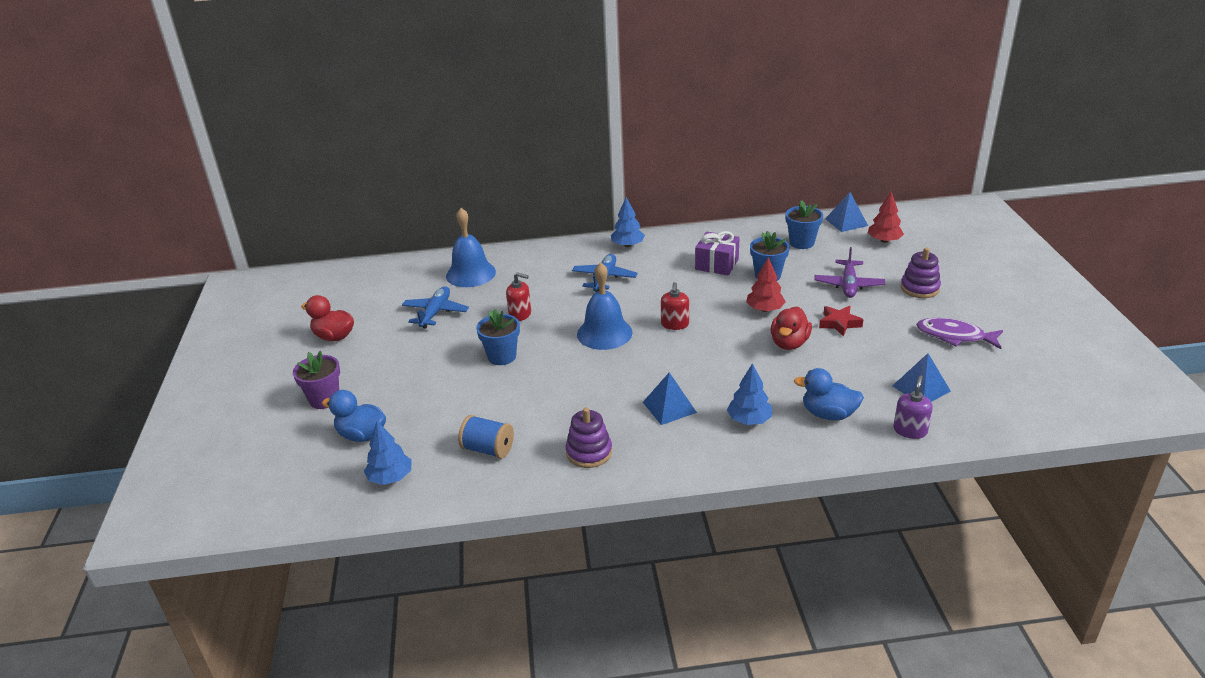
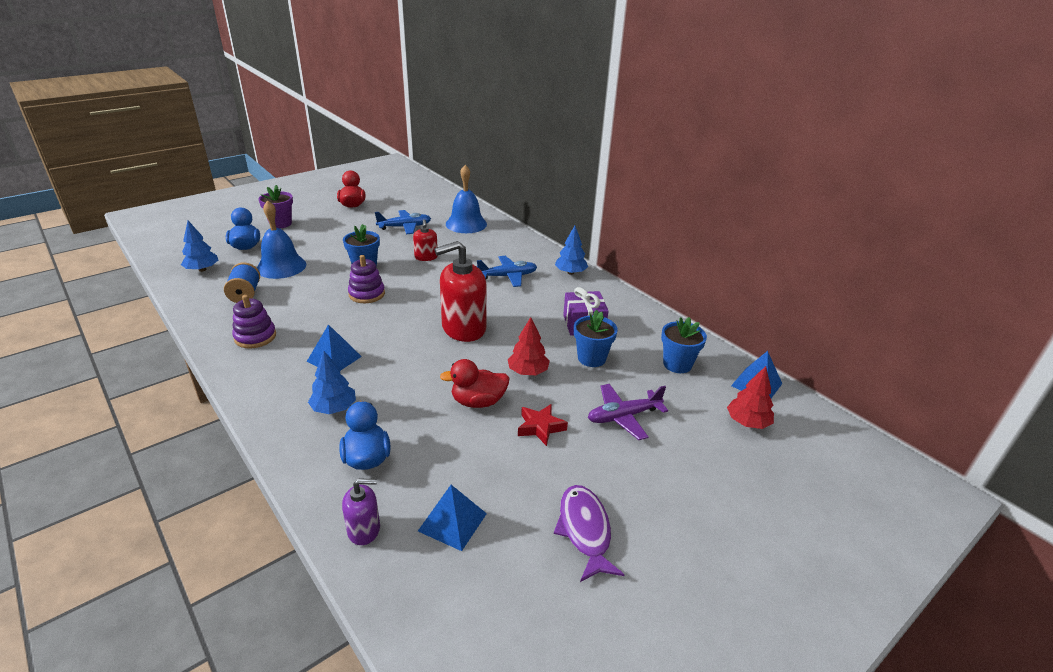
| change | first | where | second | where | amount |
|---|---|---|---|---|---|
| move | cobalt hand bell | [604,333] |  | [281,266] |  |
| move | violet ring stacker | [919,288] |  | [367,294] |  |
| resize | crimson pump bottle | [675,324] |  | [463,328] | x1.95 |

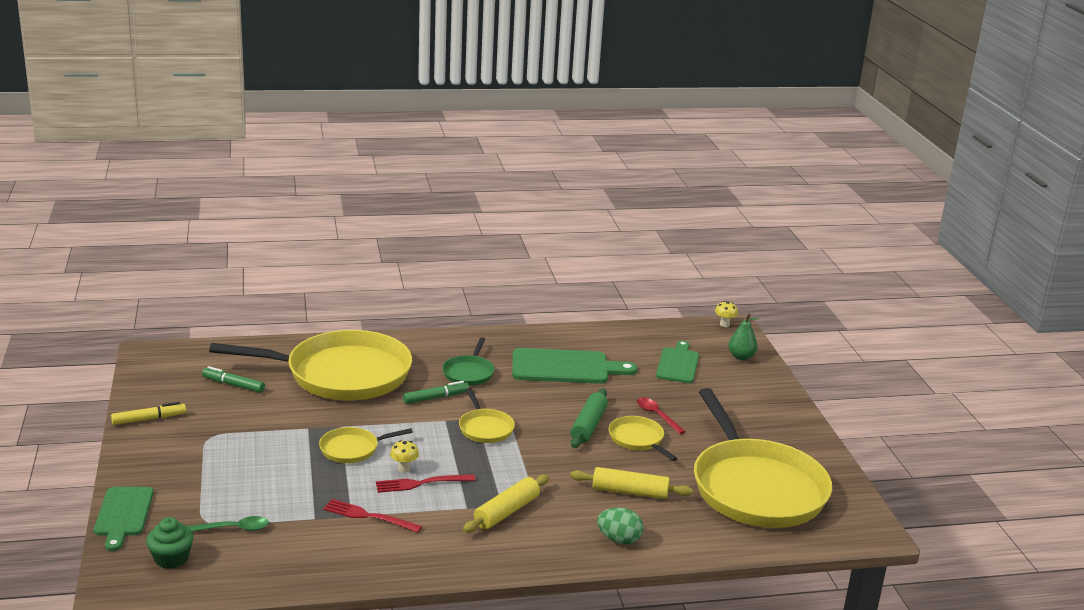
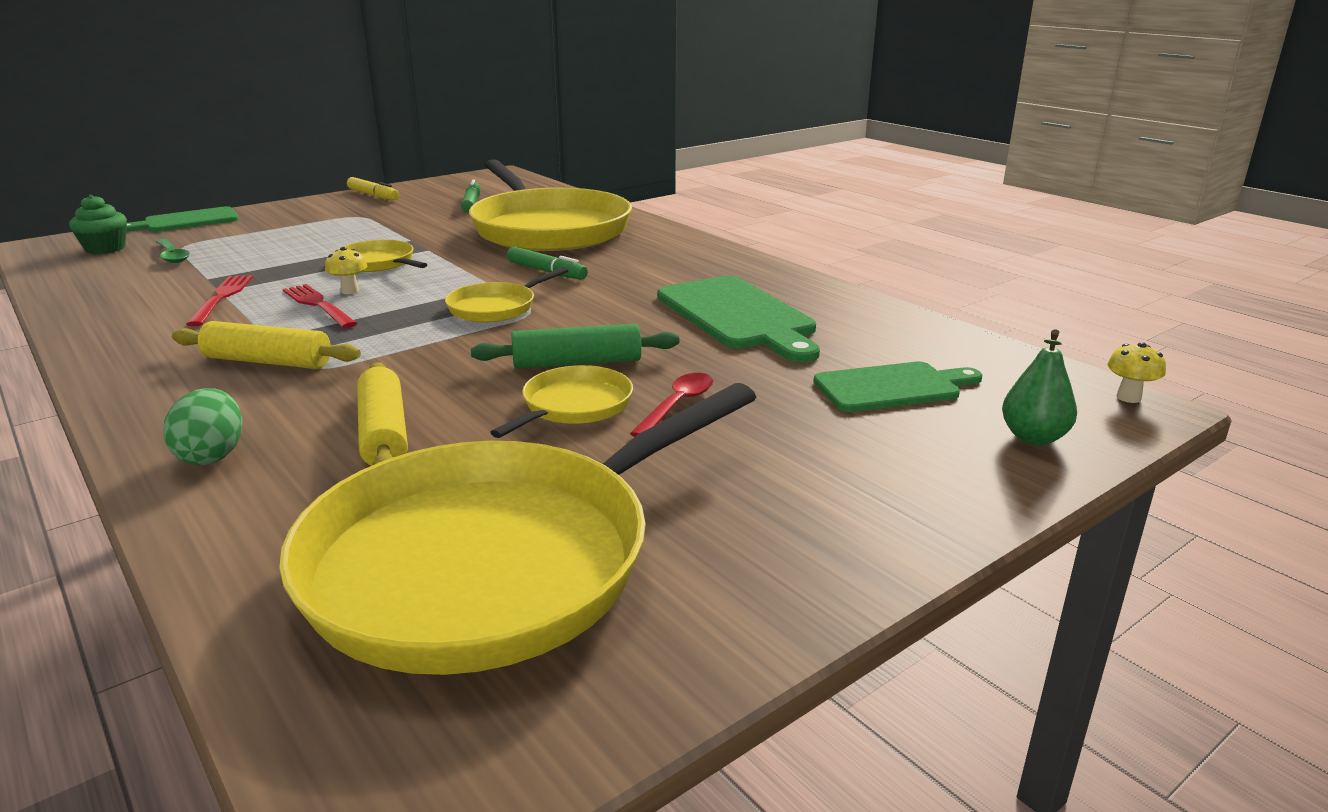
| change | first | where | second | where | amount |
|---|---|---|---|---|---|
| delete | leaf-green frying pan | [469,373] |  |  |  |

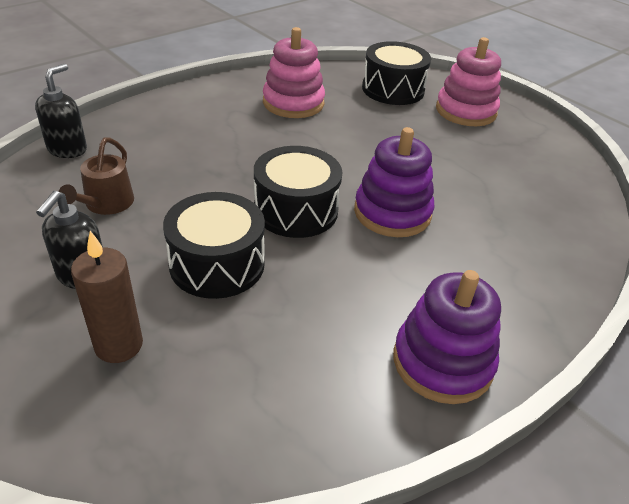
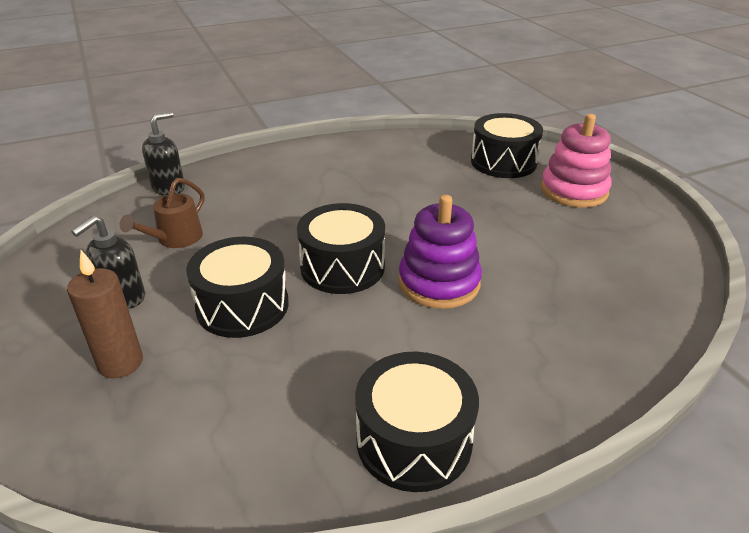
| change | first | where | second | where | amount |
|---|---|---|---|---|---|
| replace | violet ring stacker | [442,362] | black drum | [414,440] |  |
| delete | rosy ring stacker | [293,103] |  |  |  |

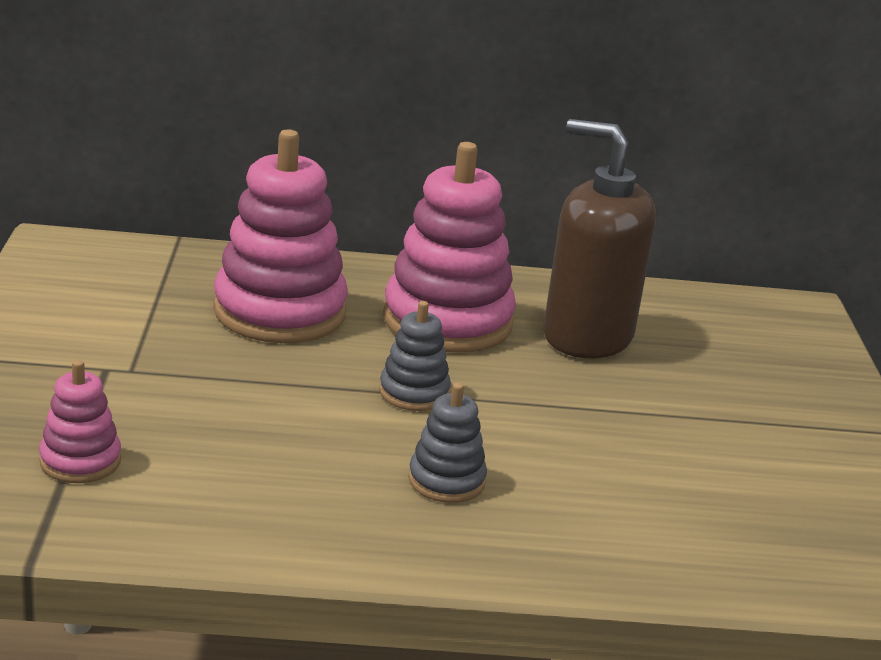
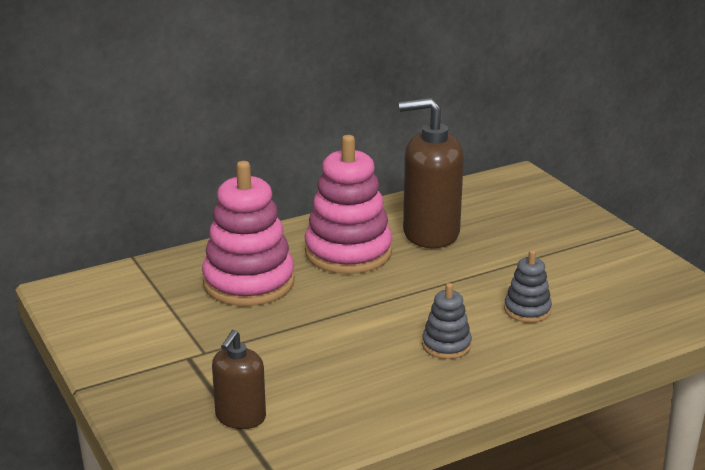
| change | first | where | second | where | amount |
|---|---|---|---|---|---|
| replace | rosy ring stacker | [80,461] | dark brown pump bottle | [240,417] |  |
| move | ash-grey ring stacker | [414,393] |  | [527,310] |  |

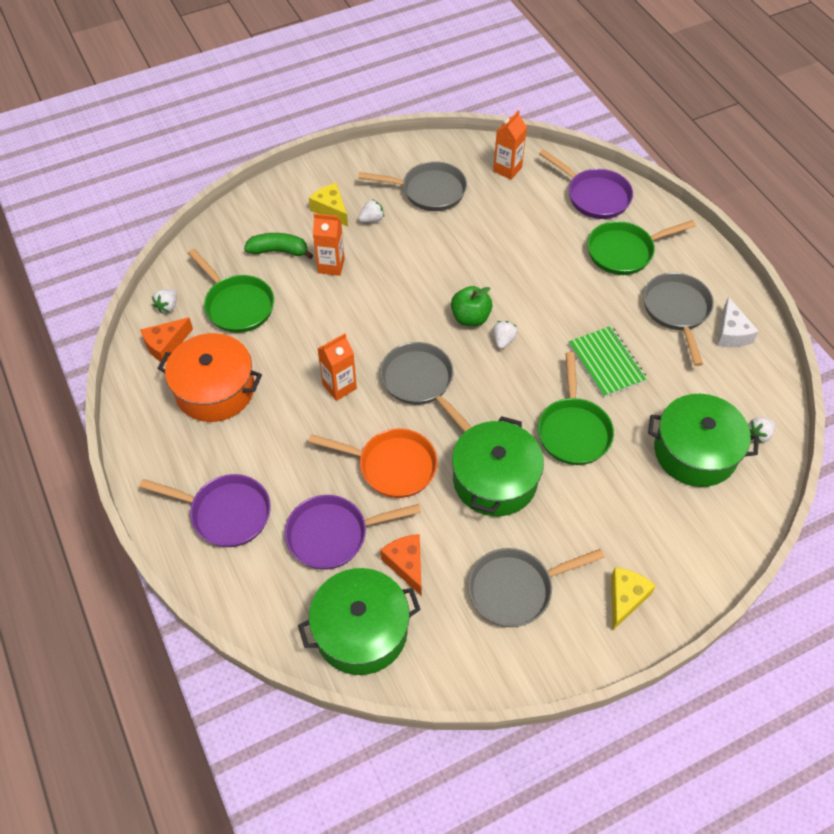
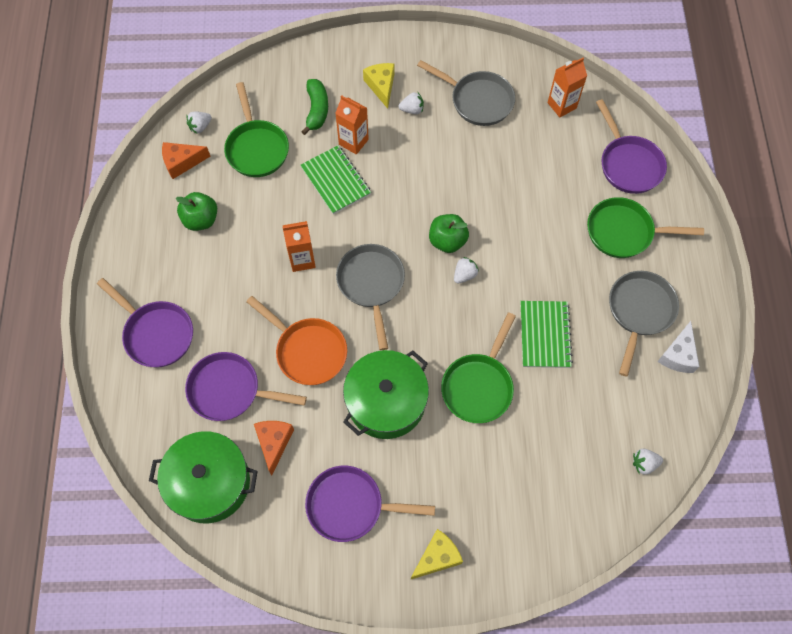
| change | first | where | second | where | amount |
|---|---|---|---|---|---|
| replace | bright orange stockpot | [215,389] | leaf-green toy apple | [201,220] |  |
| insert |  |  | leaf-green exercise book | [336,181] |  |
| rotate | leaf-green toy banana | [279,251] |  | [316,110] | 60 degrees clockwise |
| recolor | ash-grey frying pan | [515,589] | violet frying pan | [350,506] |  |
| delete | leaf-green stockpot | [695,452] |  |  |  |

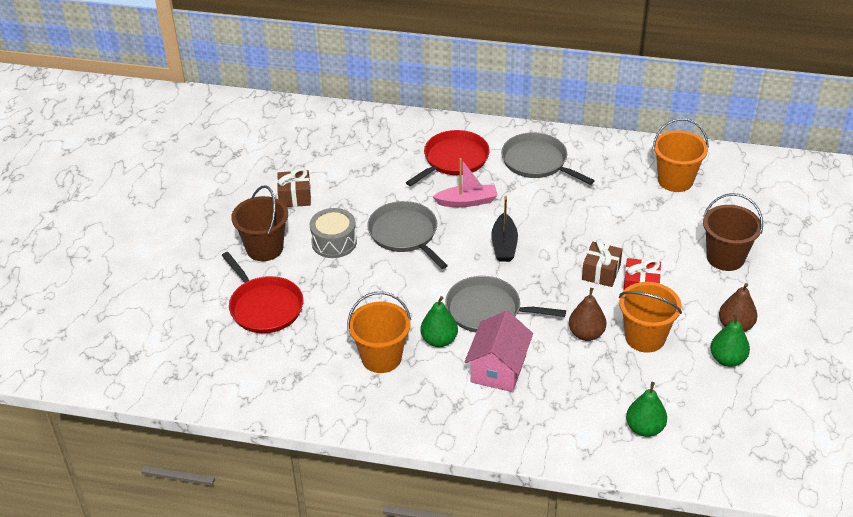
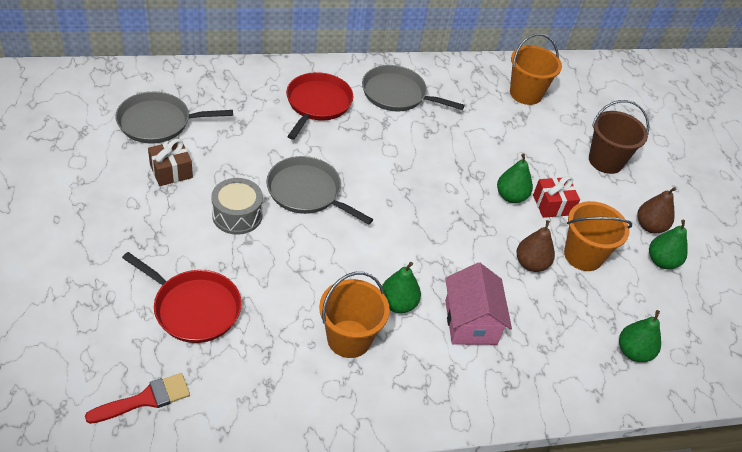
| change | first | where | second | where | amount |
|---|---|---|---|---|---|
| insert |  |  | crimson paintbrush | [145,399] |  |
| move | ash-grey frying pan | [487,310] |  | [158,122] |  |
| replace | dark brown gift | [601,272] | leaf-green pear fruit | [511,196] |  |
| delete | dark brown sand bucket | [264,248] |  |  |  |
| delete | rosy sailboat | [467,201] |  |  |  |
| delete | black sailboat | [504,245] |  |  |  |

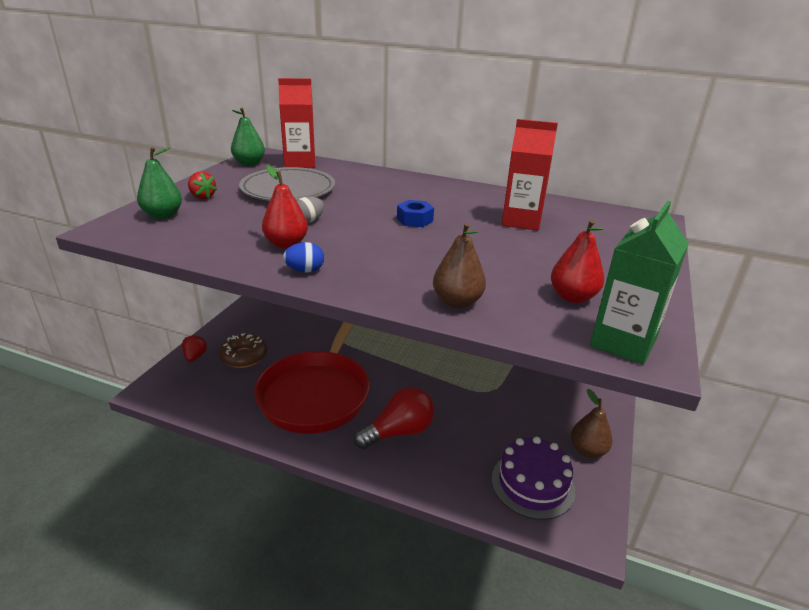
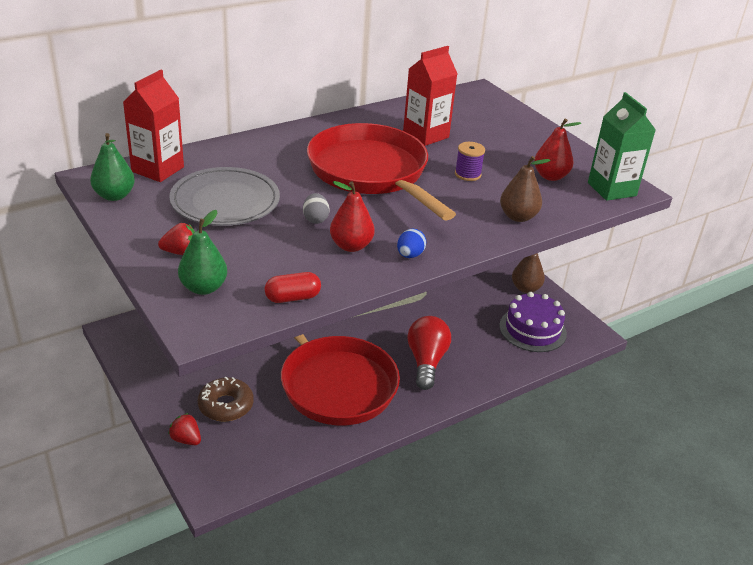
| change | first | where | second | where | amount |
|---|---|---|---|---|---|
| insert |  |  | crimson capsule | [292,298] |  |
| replace | cobalt nut | [415,220] | crimson frying pan | [371,173] |  |
| insert |  |  | violet reel of thread | [467,174] |  |

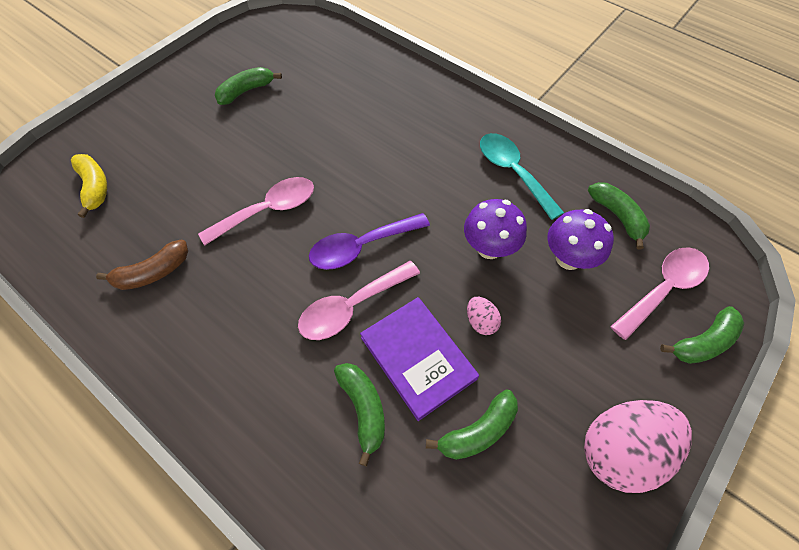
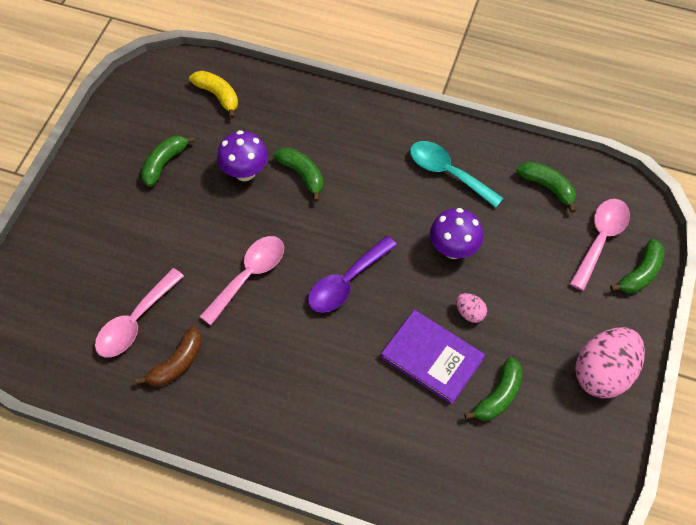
| change | first | where | second | where | amount |
|---|---|---|---|---|---|
| move | rosy spoon | [352,306] |  | [135,321] |  |
| move | yellow toy banana | [95,187] |  | [218,95] |  |
| move | violet fungus | [568,258] |  | [245,172] |  |
| move | leaf-green toy banana | [363,409] |  | [302,175] |  |

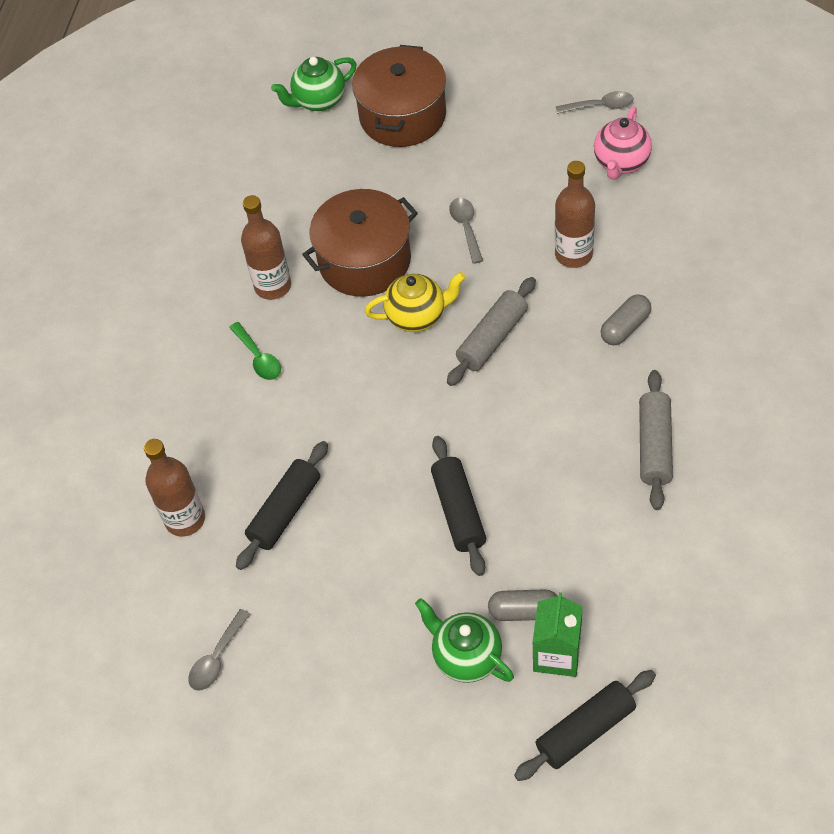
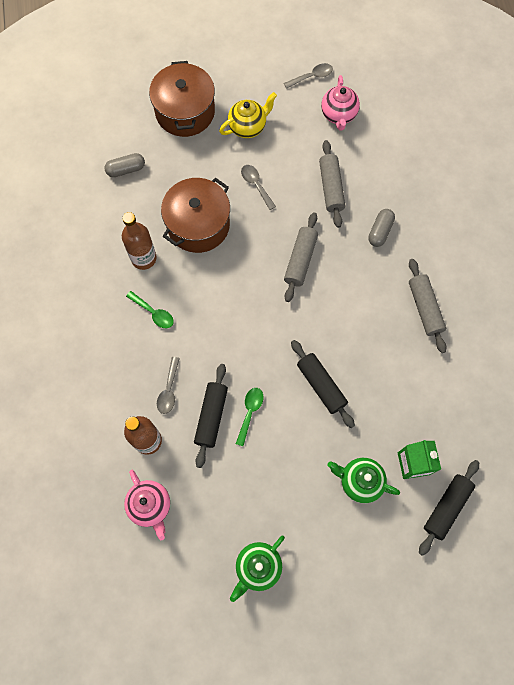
| change | first | where | second | where | amount |
|---|---|---|---|---|---|
| move | ash-grey capsule | [524,611] |  | [126,169] |  |
| insert |  |  | rosy china teapot | [150,506] |  |
| move | ash-grey spoon | [217,658] |  | [169,390] |  |
| move | yellow china teapot | [417,316] |  | [248,127] |  |
| move | leaf-green china teapot | [318,101] |  | [258,567] |  |
| insert |  |  | leaf-green spoon | [250,412] |  |
| replace | dark brown flask | [573,254] | ash-grey pastry roller | [331,188] |  |

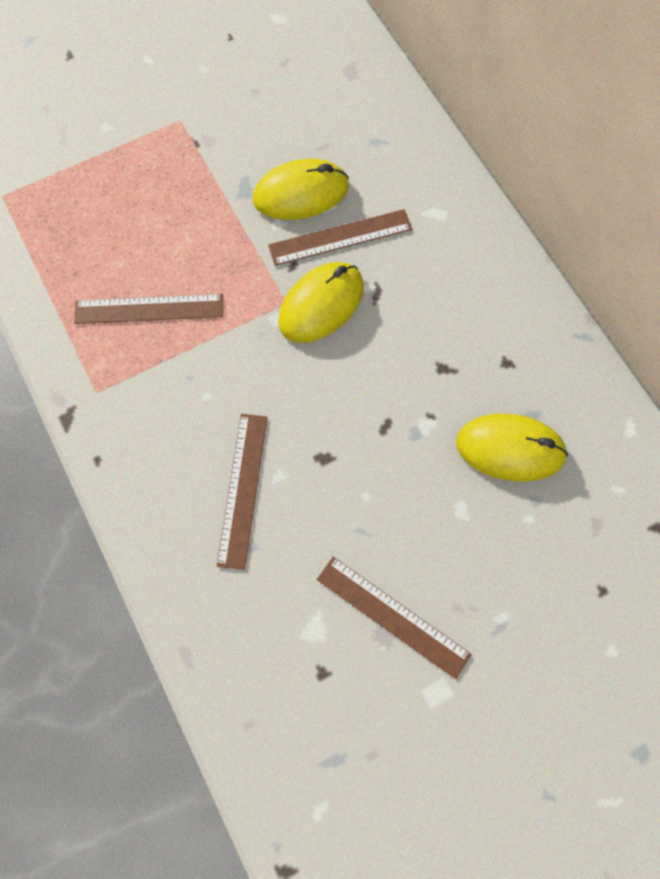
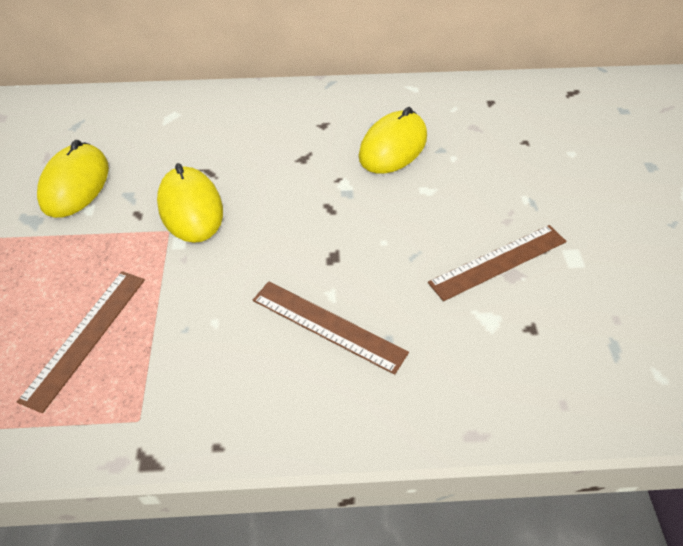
| change | first | where | second | where | amount |
|---|---|---|---|---|---|
| delete | dark brown straightedge | [340,238] |  |  |  |

